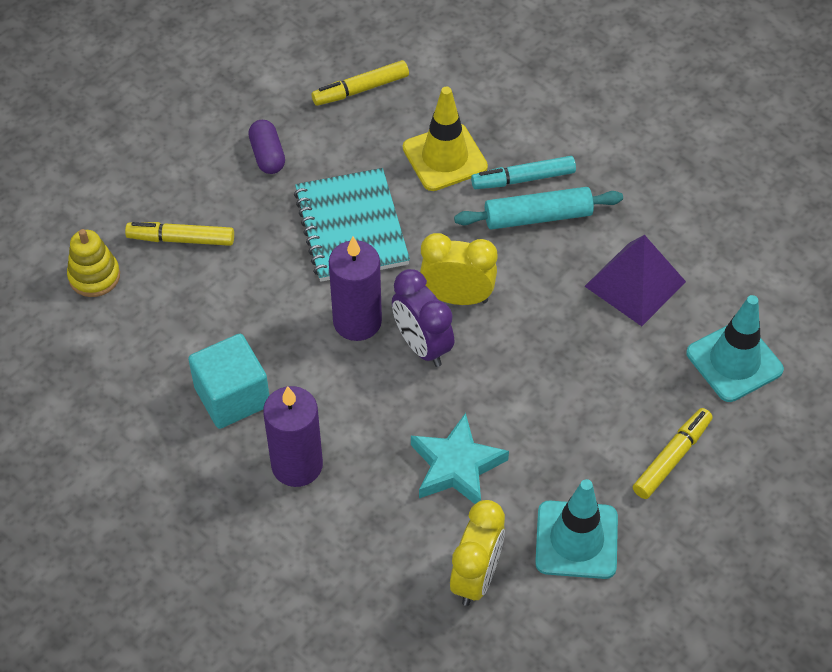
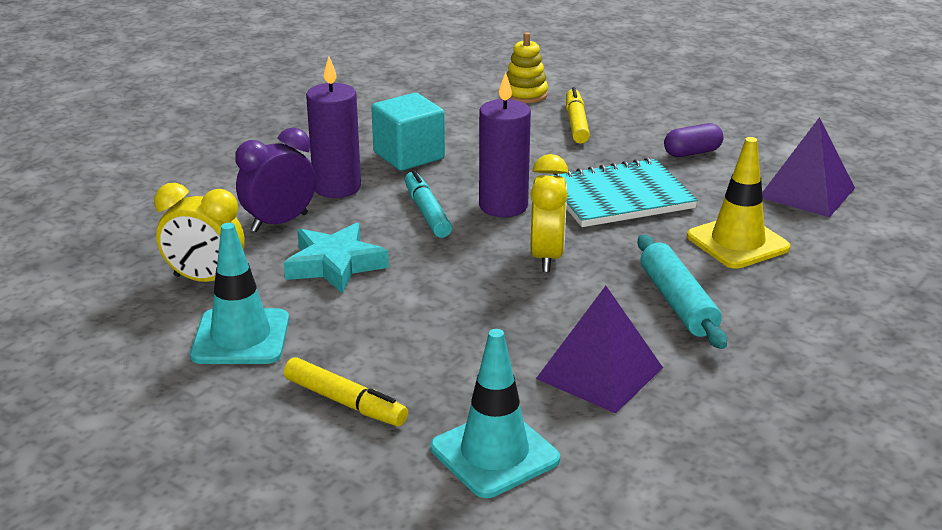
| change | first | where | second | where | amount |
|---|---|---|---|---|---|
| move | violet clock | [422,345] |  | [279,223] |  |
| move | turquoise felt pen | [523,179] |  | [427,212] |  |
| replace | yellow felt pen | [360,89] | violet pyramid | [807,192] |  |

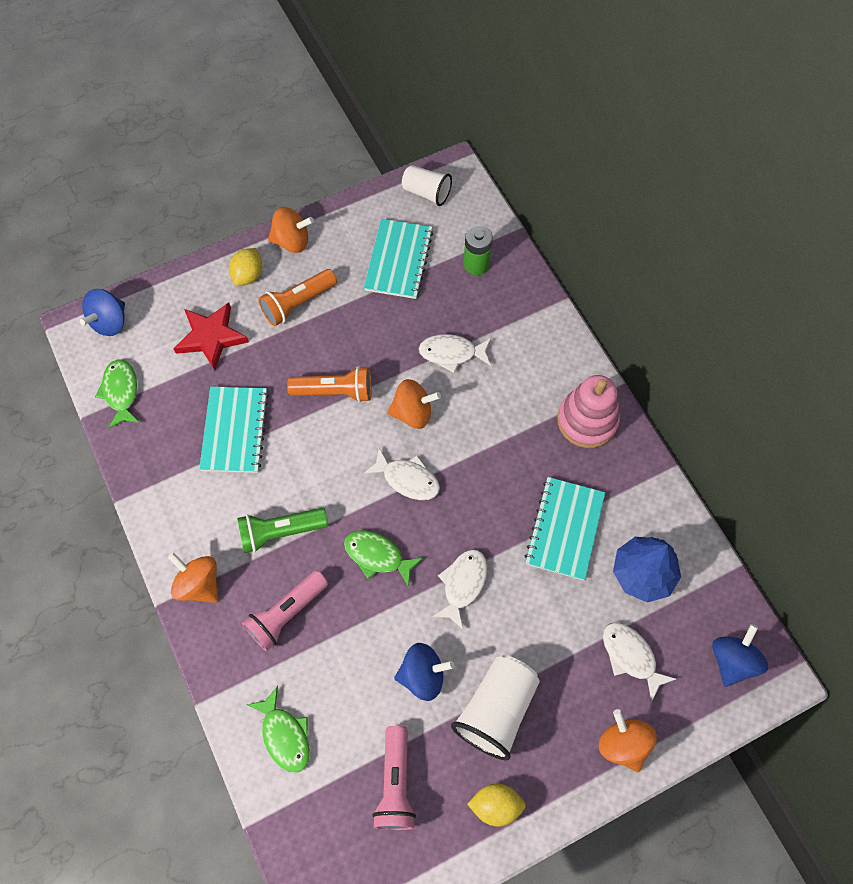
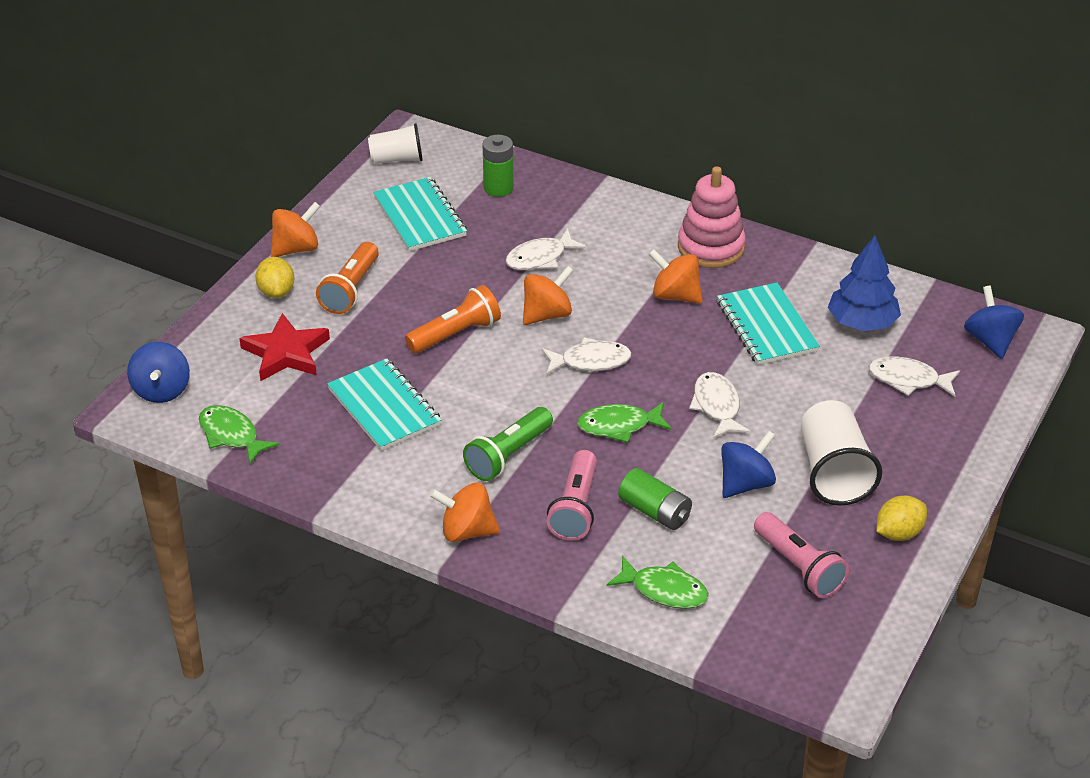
| change | first | where | second | where | amount |
|---|---|---|---|---|---|
| insert |  |  | leaf-green power cell | [655,511] |  |
| move | bright orange whirligig | [623,744] |  | [675,295] |  |

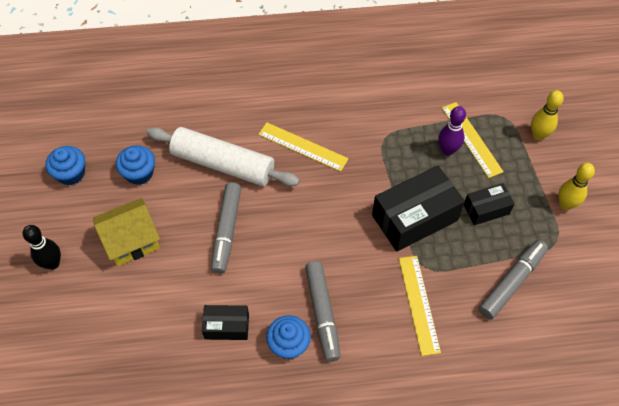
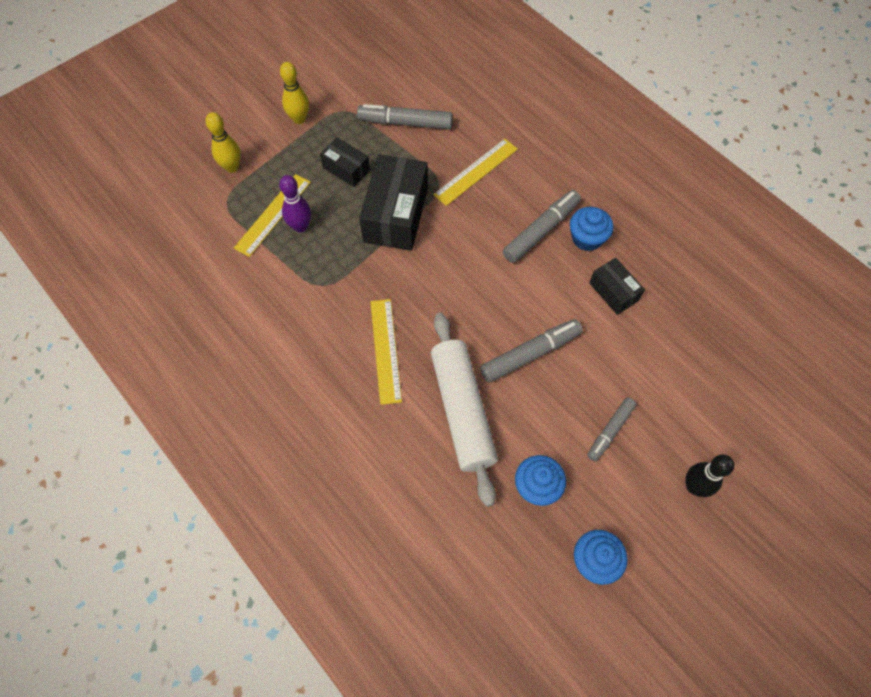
| change | first | where | second | where | amount |
|---|---|---|---|---|---|
| rotate | black package | [414,218] |  | [396,215] | 75 degrees clockwise |
| replace | yellow cottage | [132,241] | ash-grey felt pen | [610,431] |  |

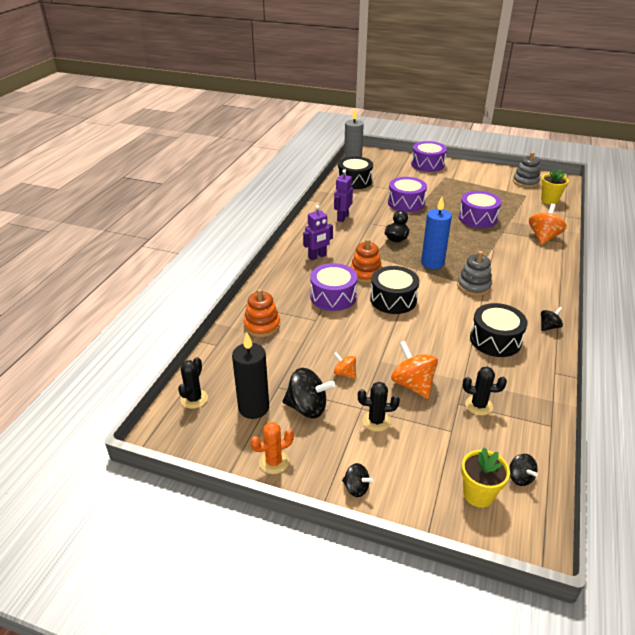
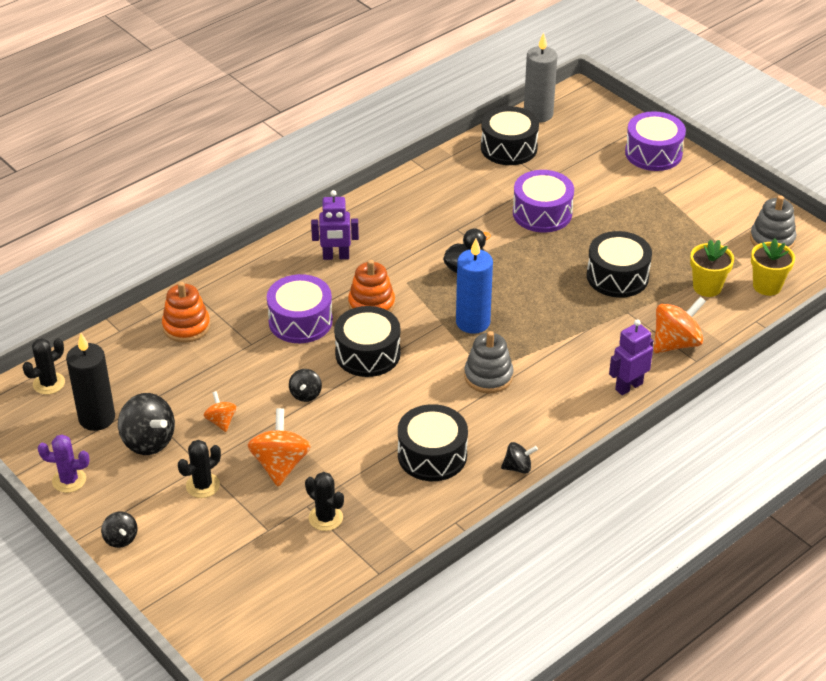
| change | first | where | second | where | amount |
|---|---|---|---|---|---|
| recolor | bright orange cactus | [274,462] | violet cactus | [69,480] |  |
| rotate | black cactus | [376,421] |  | [203,485] | 75 degrees counterclockwise |
| move | black whirligig | [520,477] |  | [305,394] |  |
| recolor | violet drum | [477,218] | black drum | [617,276] |  |
| move | violet robot figure | [342,218] |  | [628,386] |  |
| move | yellow flower pot | [478,494] |  | [707,287] |  |

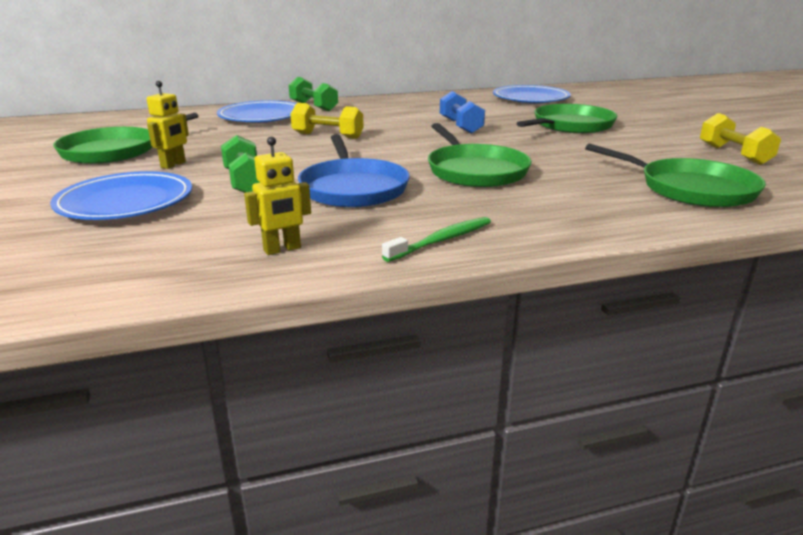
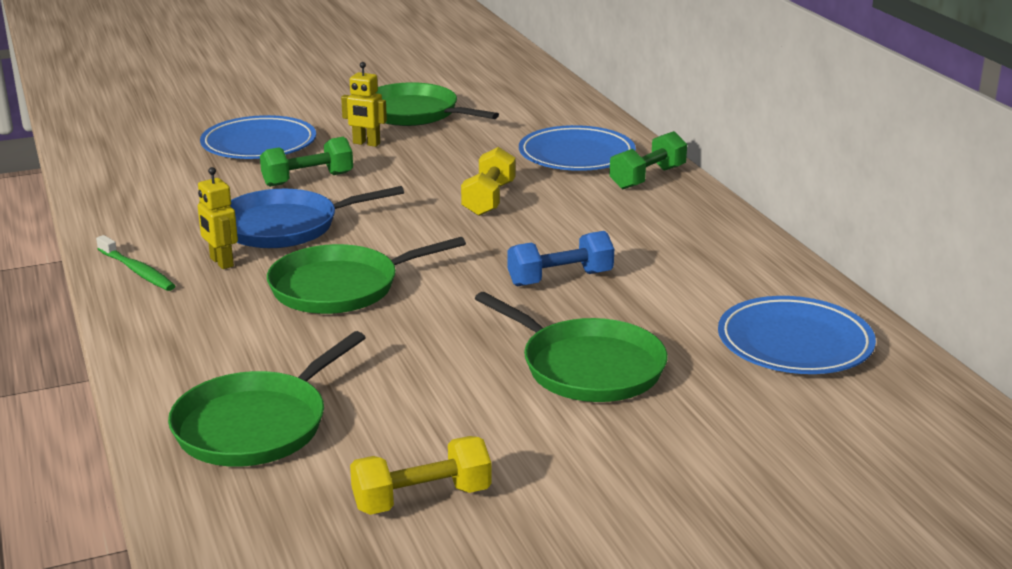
| change | first | where | second | where | amount |
|---|---|---|---|---|---|
| move | yellow robot figure | [282,249] |  | [221,262] |  |

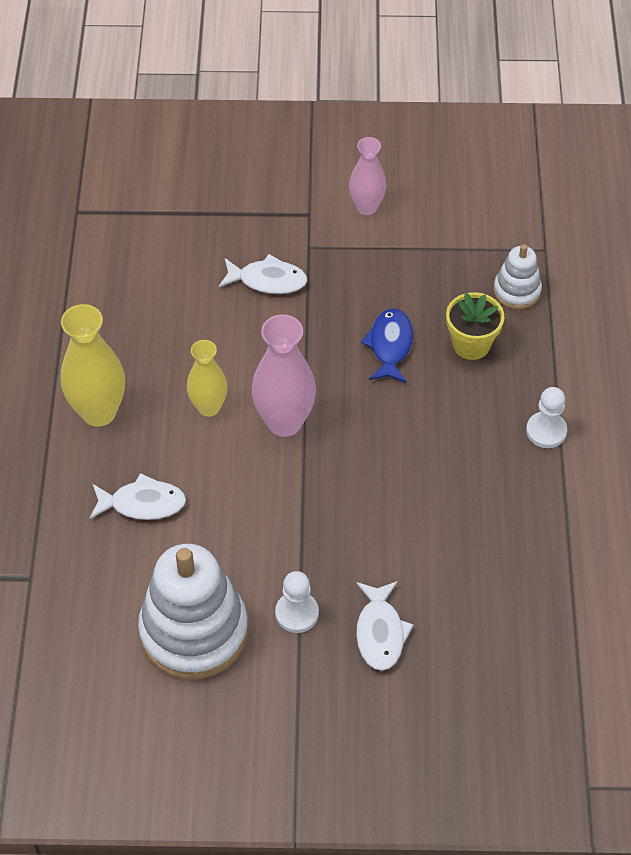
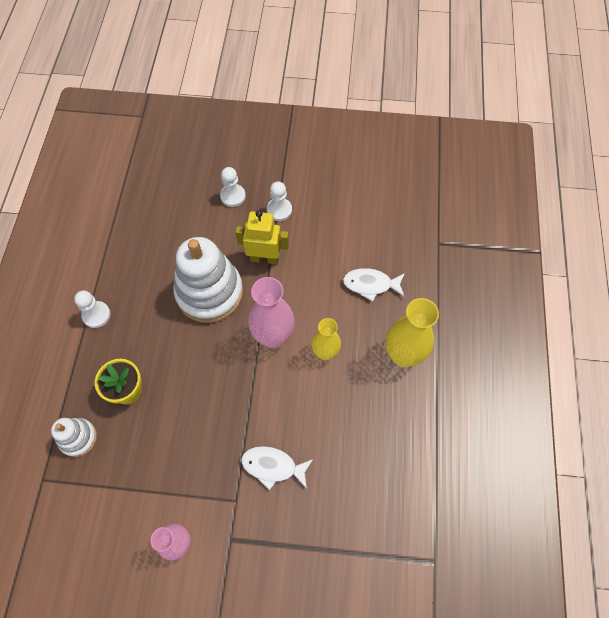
| change | first | where | second | where | amount |
|---|---|---|---|---|---|
| move | pure white ring stacker | [194,631] |  | [209,292] |  |
| replace | pure white fish figure | [380,632] | pure white game pawn | [233,196] |  |
| insert |  |  | yellow robot figure | [264,258] |  |
| delete | cobalt fish figure | [390,345] |  |  |  |

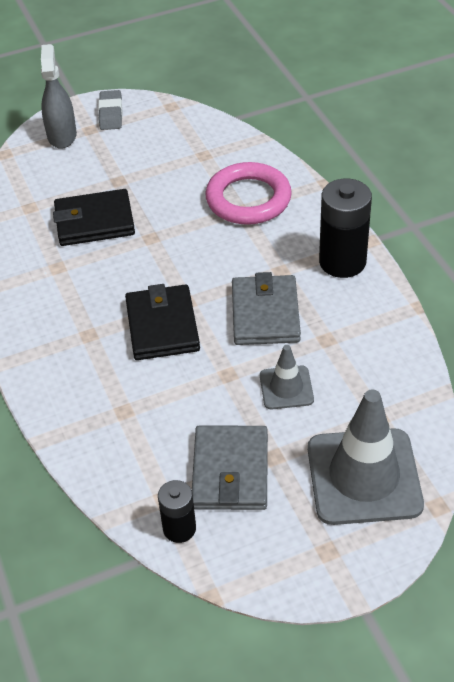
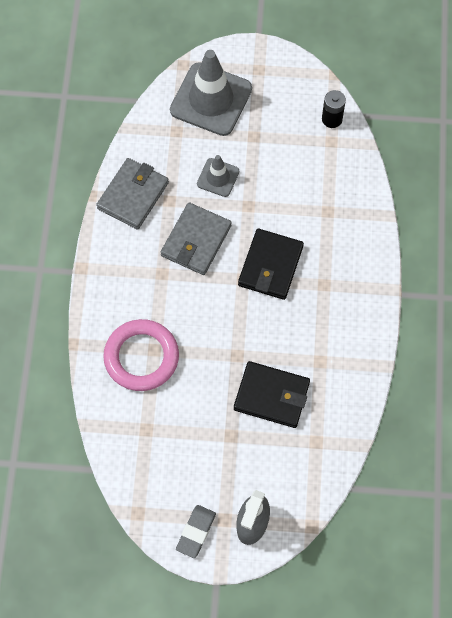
| change | first | where | second | where | amount |
|---|---|---|---|---|---|
| move | ash-grey wallet | [230,471] |  | [133,195] |  |
| delete | black power cell | [342,262] |  |  |  |

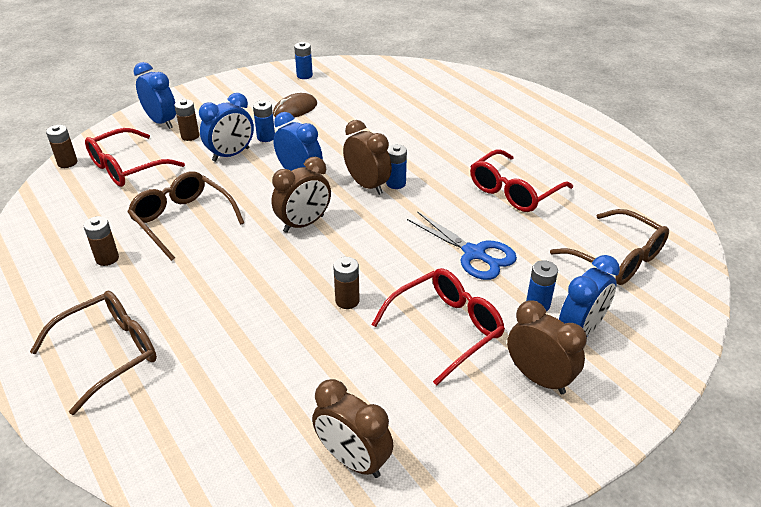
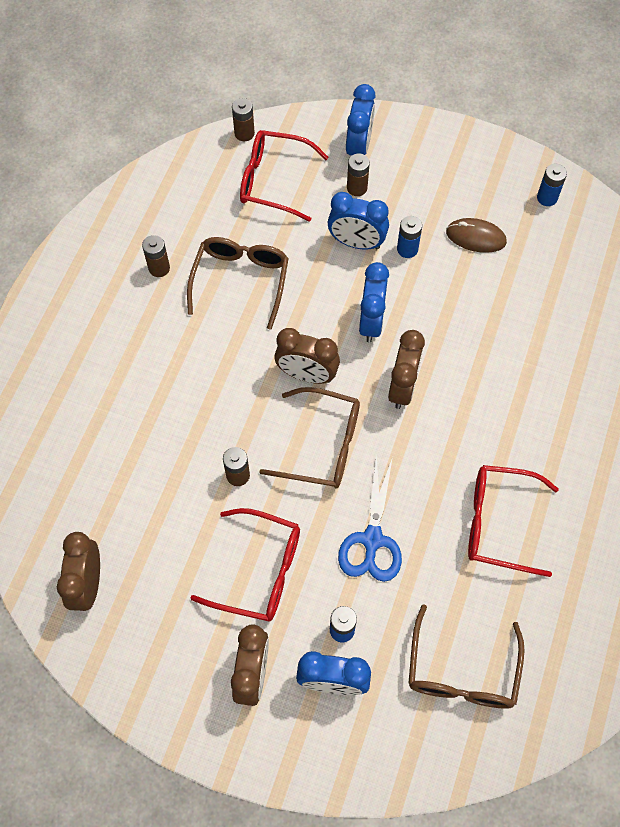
| change | first | where | second | where | amount |
|---|---|---|---|---|---|
| move | dark brown glasses | [109,353] |  | [323,445] |  |
| delete | cobalt power cell | [396,183] |  |  |  |

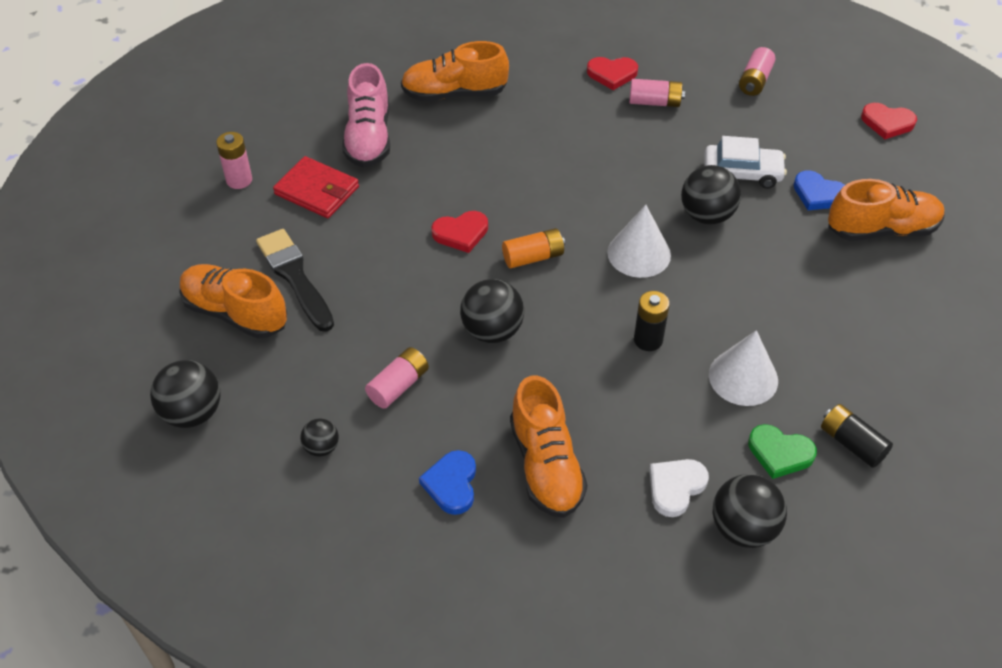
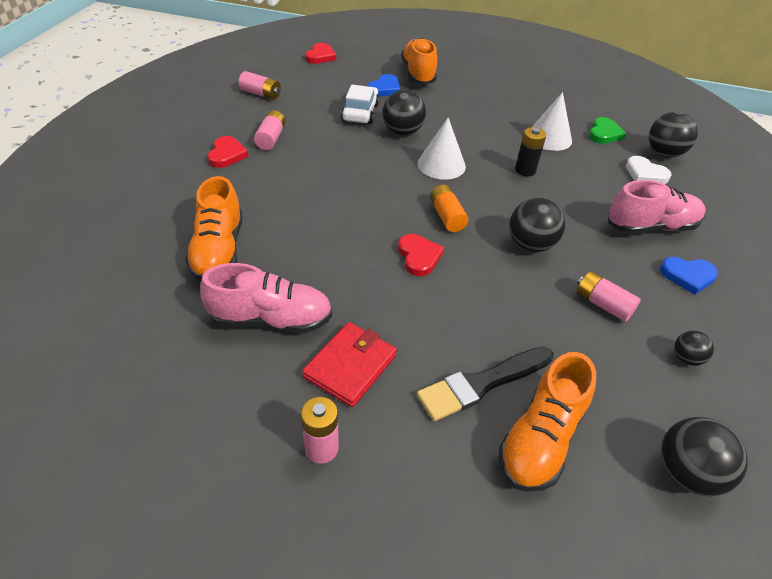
| change | first | where | second | where | amount |
|---|---|---|---|---|---|
| recolor | bright orange shoe | [546,465] | rosy shoe | [651,227] |  |
| delete | black power cell | [852,443] |  |  |  |

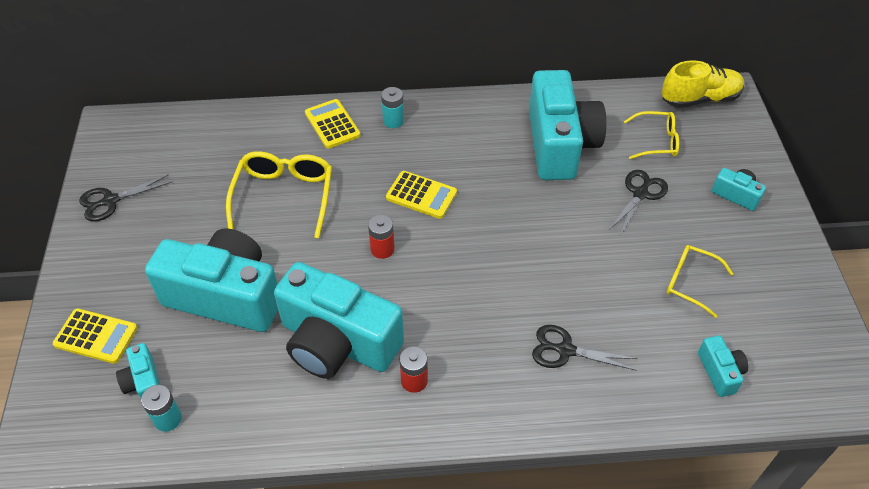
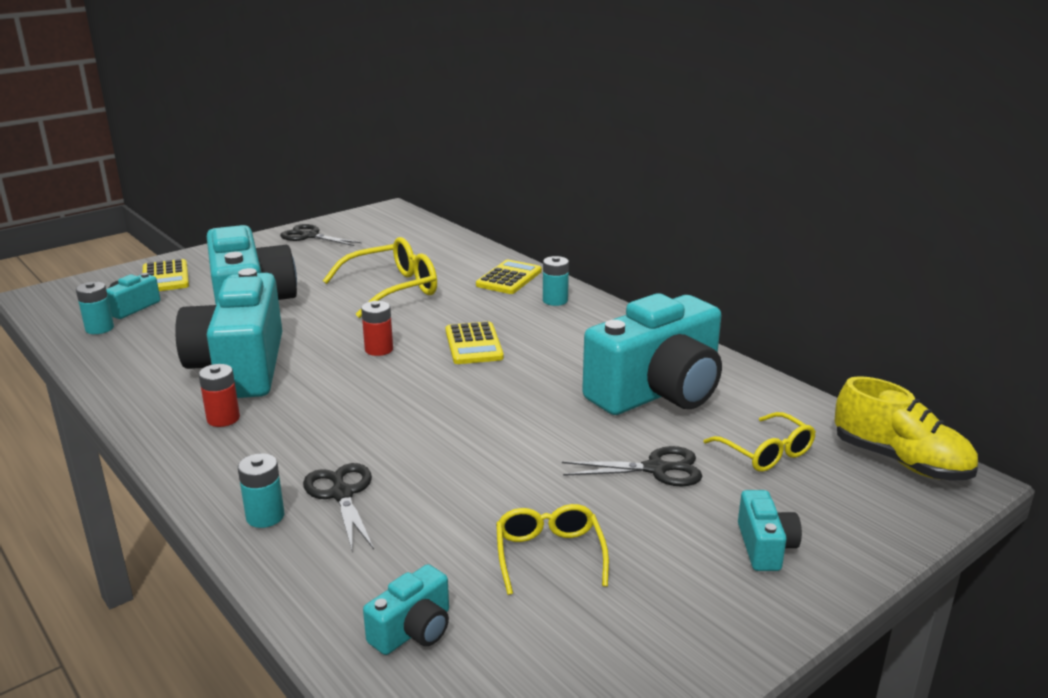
| change | first | where | second | where | amount |
|---|---|---|---|---|---|
| insert |  |  | turquoise power cell | [265,516] |  |

